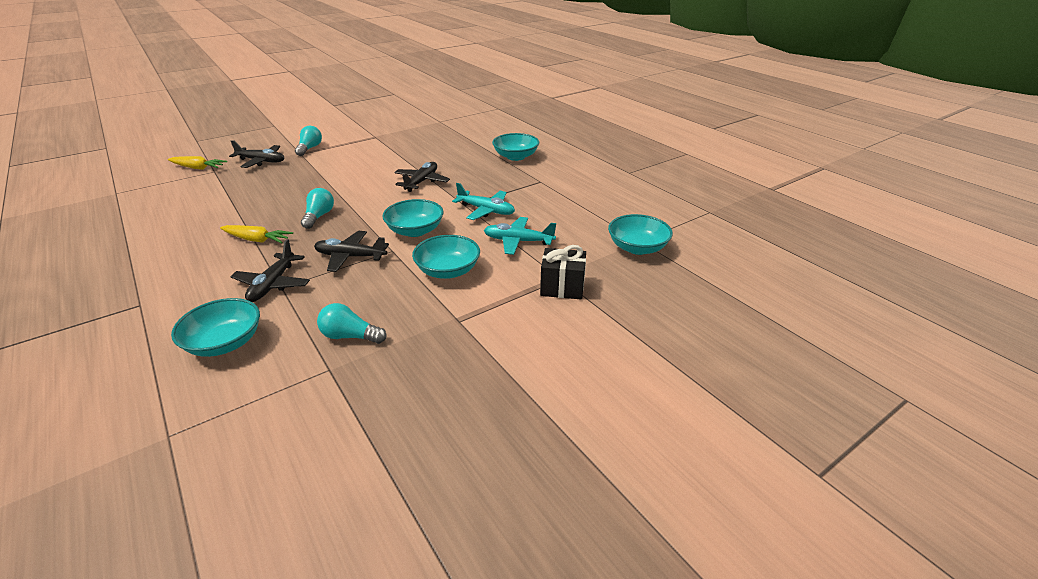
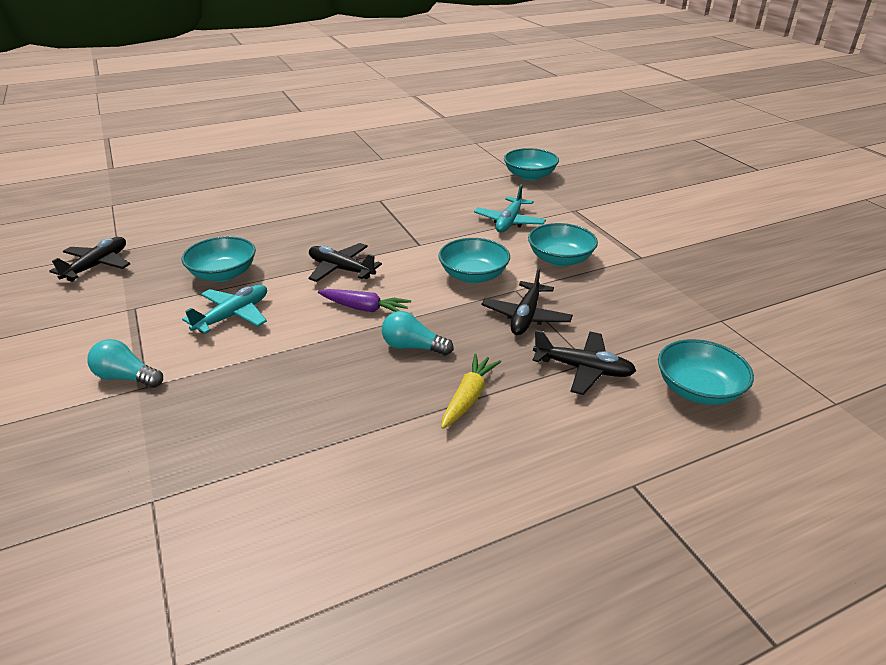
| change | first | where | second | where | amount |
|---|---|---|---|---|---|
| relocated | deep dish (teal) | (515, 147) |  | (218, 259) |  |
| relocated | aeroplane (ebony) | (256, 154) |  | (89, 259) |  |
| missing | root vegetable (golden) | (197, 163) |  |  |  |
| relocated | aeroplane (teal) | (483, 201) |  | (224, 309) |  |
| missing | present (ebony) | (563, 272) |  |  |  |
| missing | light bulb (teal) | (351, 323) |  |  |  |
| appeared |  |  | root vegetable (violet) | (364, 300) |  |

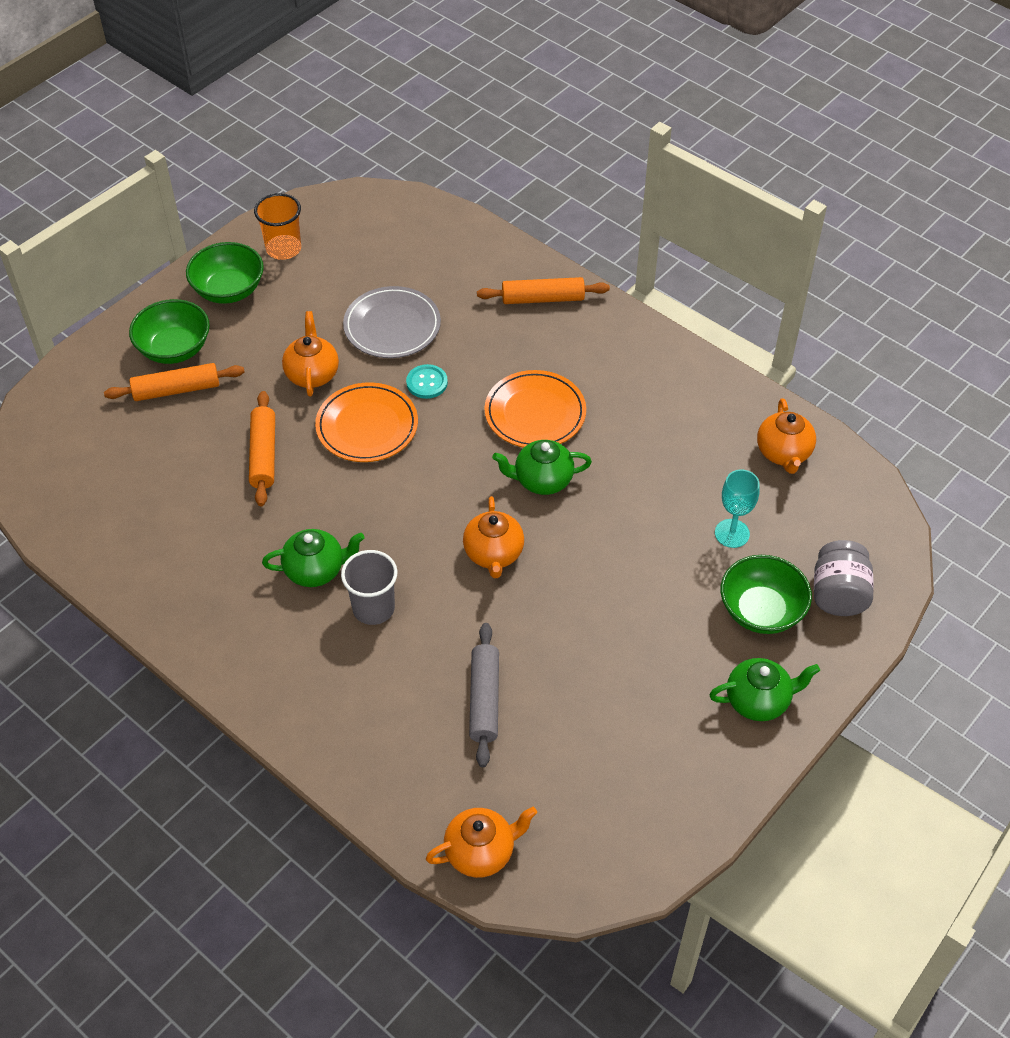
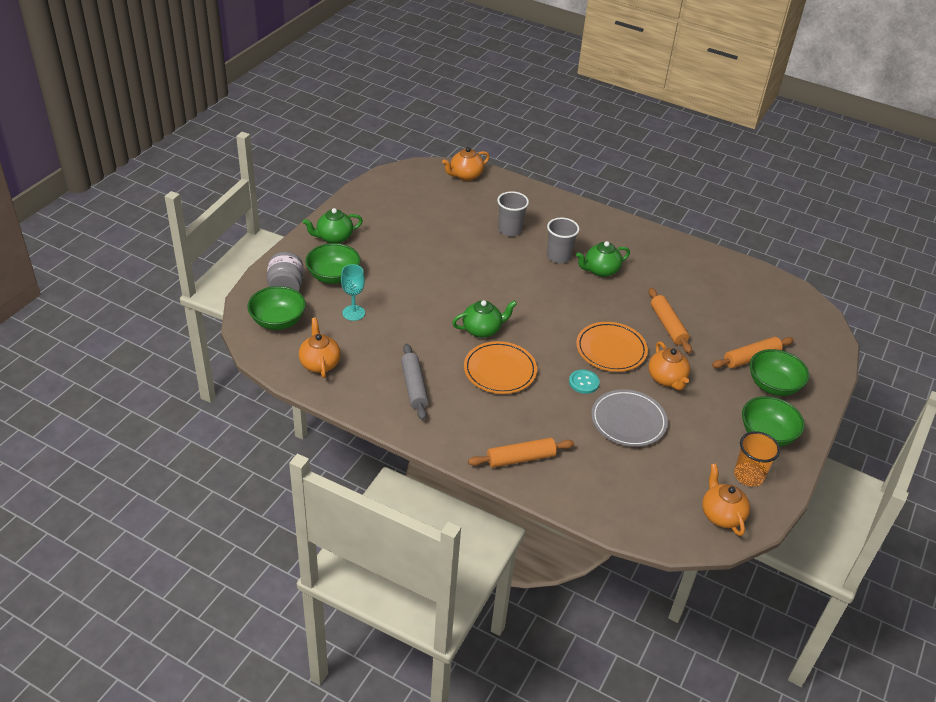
| change | first | where | second | where | amount |
|---|---|---|---|---|---|
| relocated | tea pot (bright orange) | (493, 537) |  | (726, 500) |  |
| relocated | rolling pin (gray) | (484, 695) |  | (415, 382) |  |
| appeared |  |  | cup (gray) | (513, 213) |  |
| appeared |  |  | deep dish (leaf-green) | (276, 308) |  |

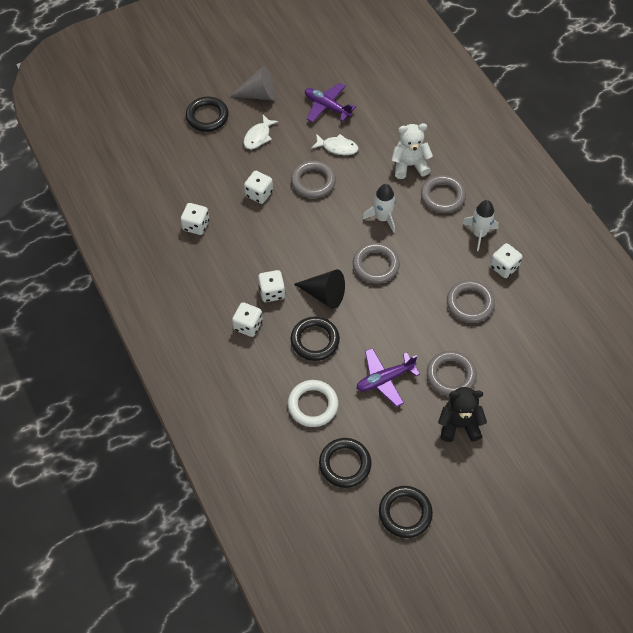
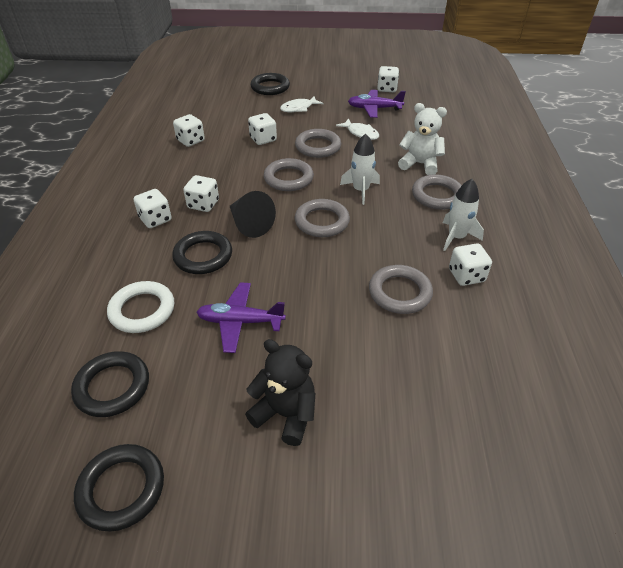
| change | first | where | second | where | amount |
|---|---|---|---|---|---|
| missing | cone shape (gray) | (253, 83) |  |  |  |
| spun | aeroplane (violet) | (330, 103) |  | (377, 104) | 60 degrees counterclockwise |
| relocated | torus (gray) | (452, 373) |  | (289, 174) |  |
| appeared |  |  | dice (pure white) | (388, 79) |  |

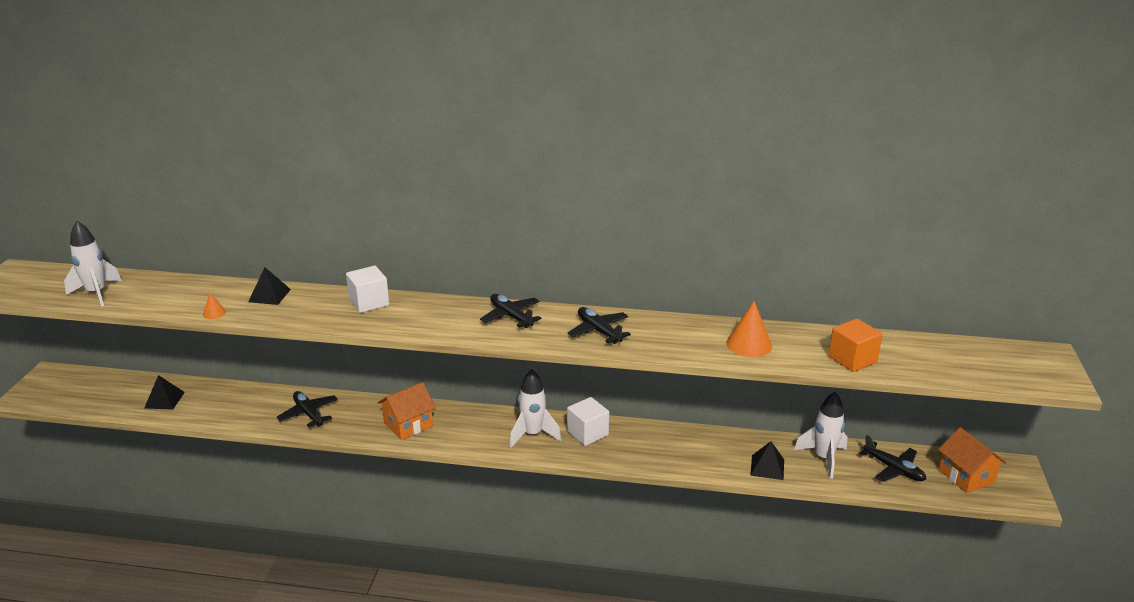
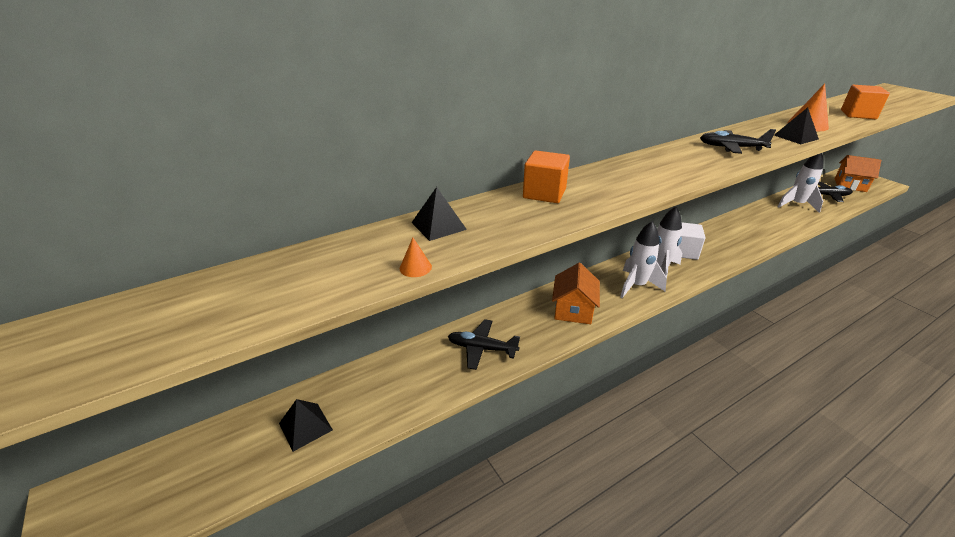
| change | first | where | second | where | amount |
|---|---|---|---|---|---|
| relocated | toy rocket (pure white) | (93, 264) |  | (643, 259) |  |
| colour | solid cube (pure white) | (367, 289) | solid cube (bright orange) | (546, 176) |  |
| missing | aeroplane (ebony) | (511, 311) |  |  |  |
| relocated | pyramid shape (ebony) | (767, 460) |  | (796, 125) |  |

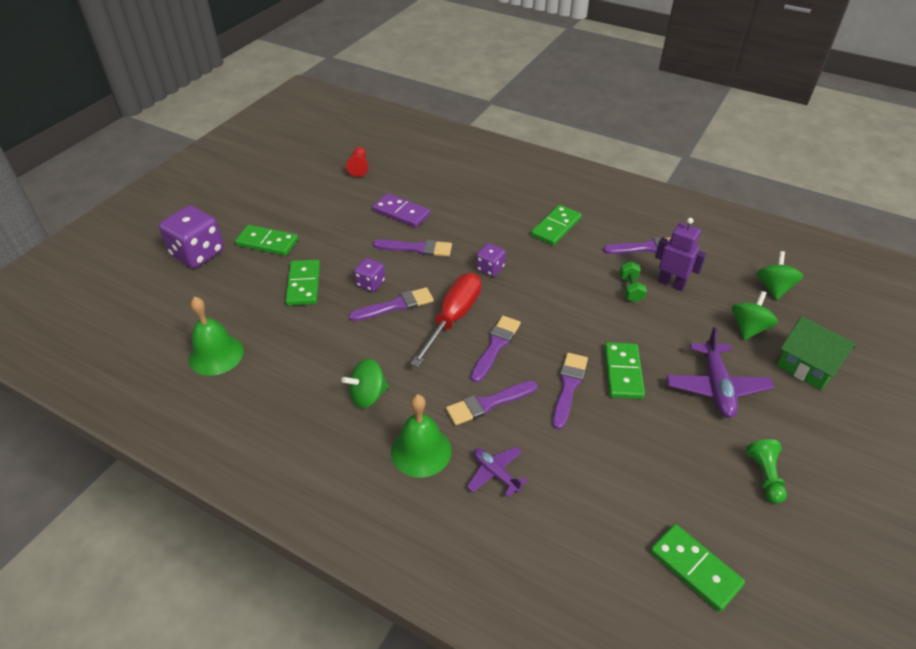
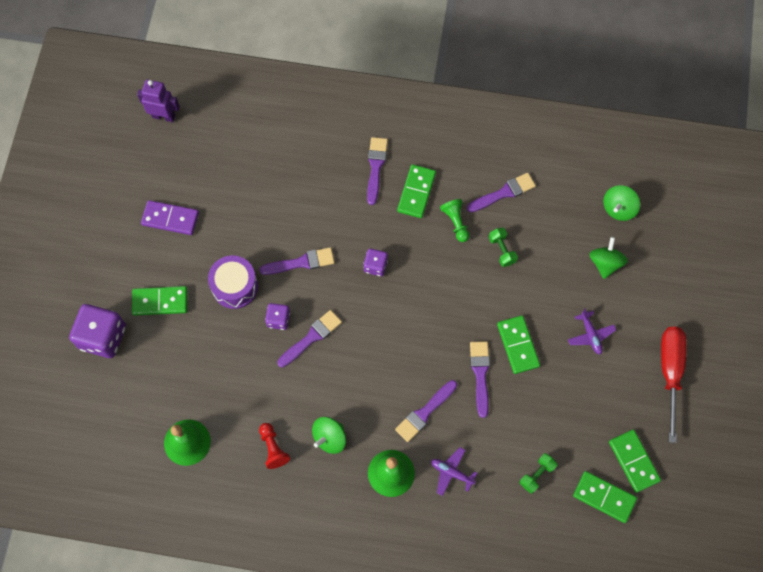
| change | first | where | second | where | amount |
|---|---|---|---|---|---|
| relocated | chess pawn (crimson) | (357, 162) |  | (274, 446) |  |
| relocated | domino tile (violet) | (401, 210) |  | (170, 217) |  |
| relocated | robot (violet) | (680, 254) |  | (158, 100) |  |
| spun | toy top (leaf-green) | (779, 275) |  | (621, 203) | 135 degrees counterclockwise |
| relocated | domino tile (leaf-green) | (302, 283) |  | (635, 461) |  |
| relocated | screwdriver (crimson) | (445, 320) |  | (674, 385) |  |
| relocated | brush (violet) | (496, 349) |  | (377, 171) |  |
| missing | toy house (leaf-green) | (816, 353) |  |  |  |
| size | aeroplane (violet) | (720, 372) |  | (592, 331) | x0.60 |
| relocated | chess pawn (leaf-green) | (766, 471) |  | (455, 220) |  |
| appeared |  |  | snare drum (violet) | (233, 282) |  |
| appeared |  |  | dumbbell (leaf-green) | (539, 473) |  |

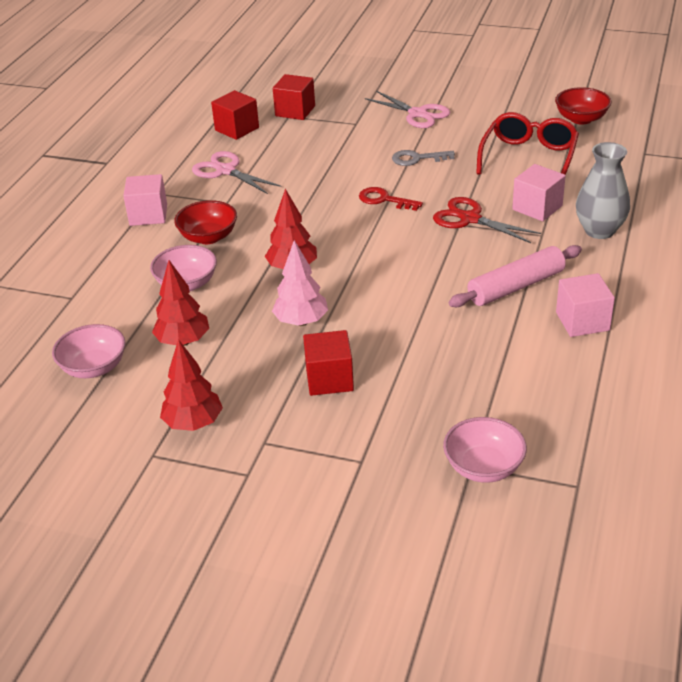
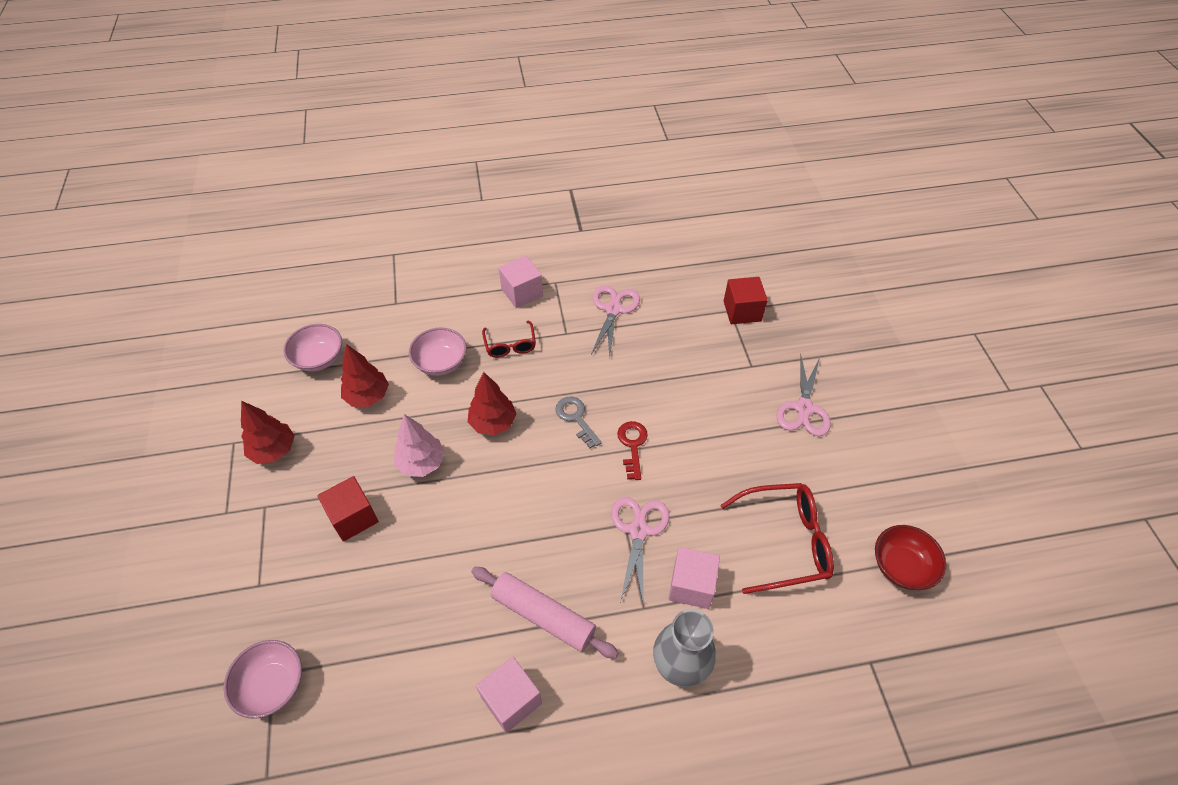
| change | first | where | second | where | amount |
|---|---|---|---|---|---|
| missing | solid cube (crimson) | (235, 115) |  |  |  |
| relocated | key (gray) | (423, 158) |  | (578, 422) |  |
| colour | pair of scissors (crimson) | (487, 220) | pair of scissors (rosy) | (640, 552) |  |
| exchanged | deep dish (crimson) | (205, 222) | spectacles (crimson) | (509, 339) |  |

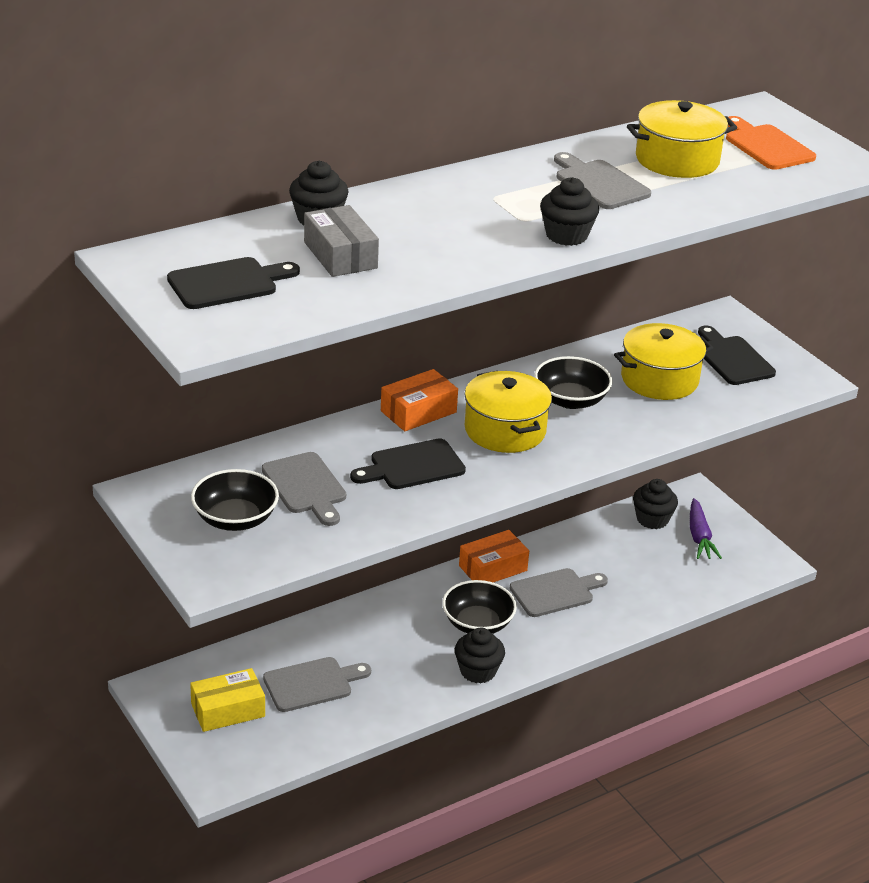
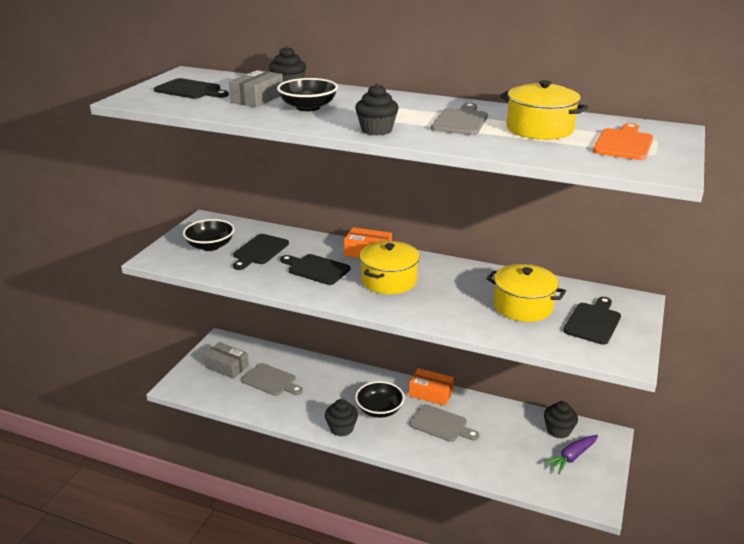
| change | first | where | second | where | amount |
|---|---|---|---|---|---|
| relocated | deep dish (ebony) | (573, 382) |  | (307, 94) |  |
| colour | chopping board (gray) | (304, 489) | chopping board (ebony) | (261, 252) |  |
| colour | package (golden) | (227, 700) | package (gray) | (226, 360) |  |

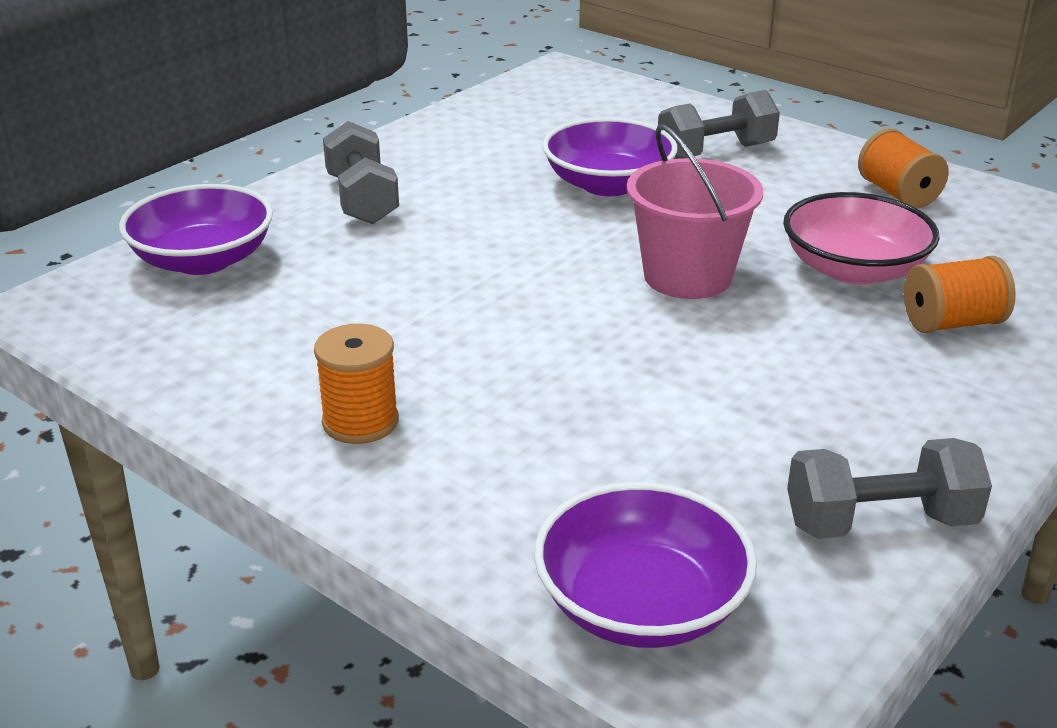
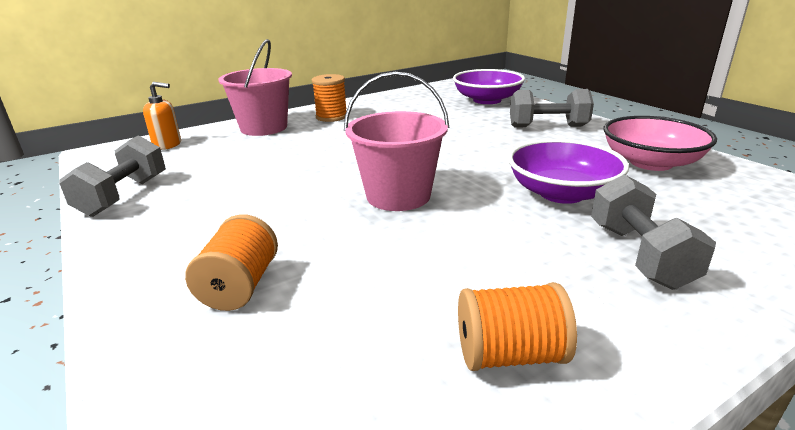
| change | first | where | second | where | amount |
|---|---|---|---|---|---|
| relocated | deep dish (rosy) | (861, 238) |  | (660, 143) |  |
| exchanged | deep dish (violet) | (645, 565) | pump bottle (bright orange) | (162, 116) |  |
| appeared |  |  | bucket (rosy) | (255, 87) |  |

